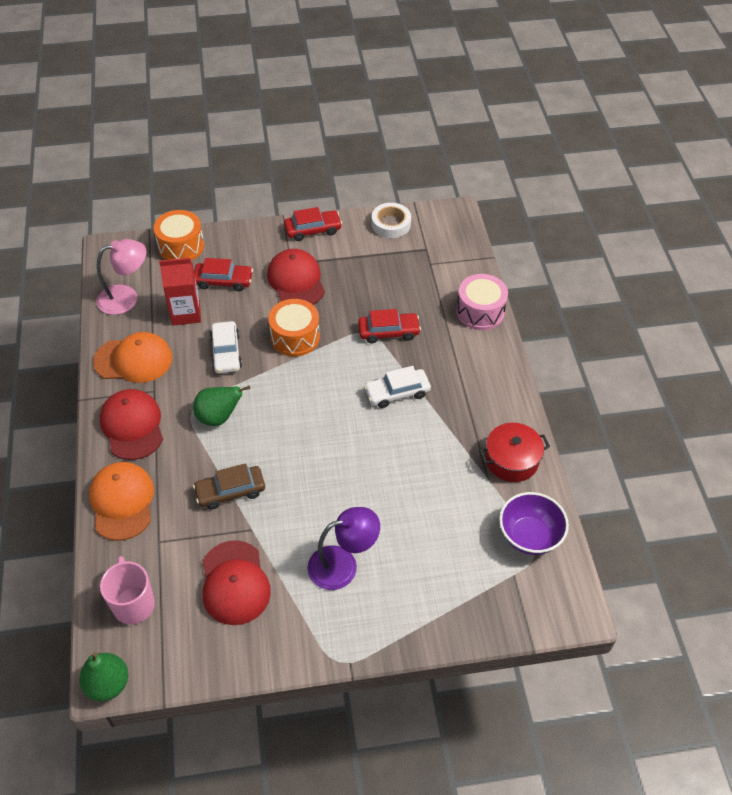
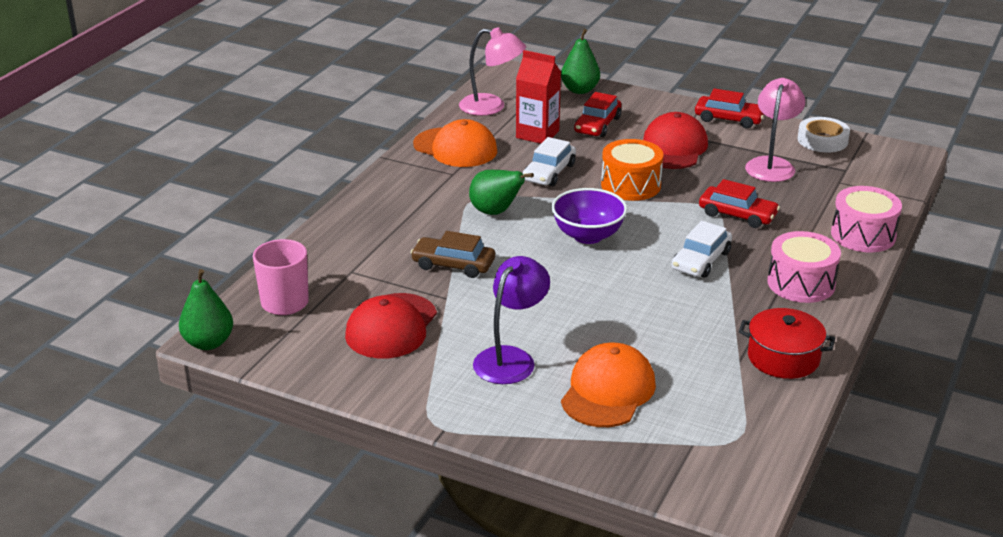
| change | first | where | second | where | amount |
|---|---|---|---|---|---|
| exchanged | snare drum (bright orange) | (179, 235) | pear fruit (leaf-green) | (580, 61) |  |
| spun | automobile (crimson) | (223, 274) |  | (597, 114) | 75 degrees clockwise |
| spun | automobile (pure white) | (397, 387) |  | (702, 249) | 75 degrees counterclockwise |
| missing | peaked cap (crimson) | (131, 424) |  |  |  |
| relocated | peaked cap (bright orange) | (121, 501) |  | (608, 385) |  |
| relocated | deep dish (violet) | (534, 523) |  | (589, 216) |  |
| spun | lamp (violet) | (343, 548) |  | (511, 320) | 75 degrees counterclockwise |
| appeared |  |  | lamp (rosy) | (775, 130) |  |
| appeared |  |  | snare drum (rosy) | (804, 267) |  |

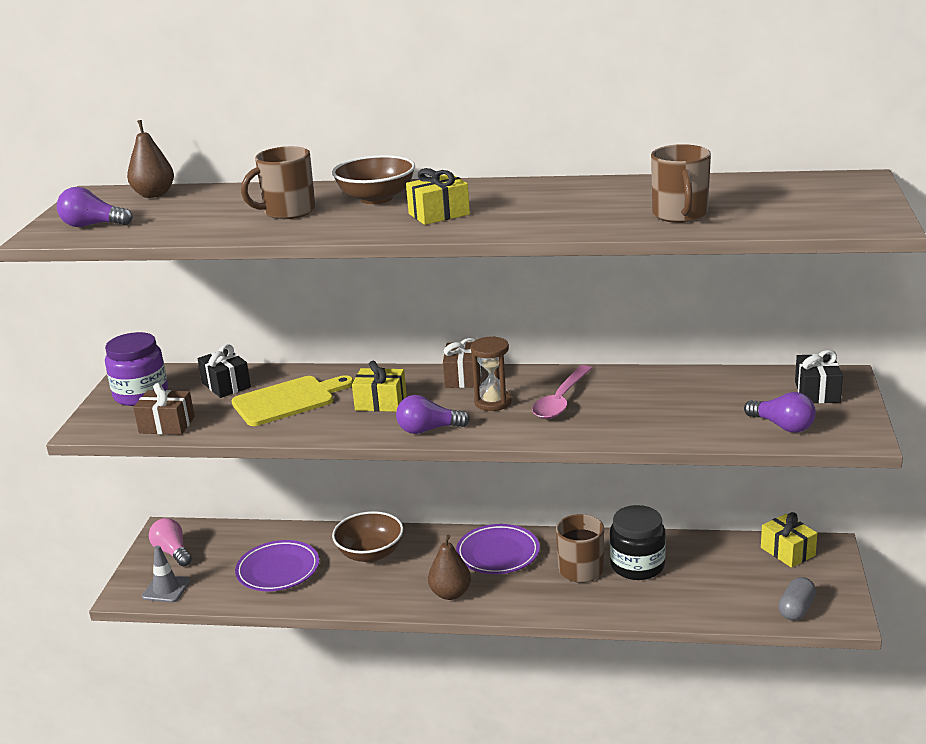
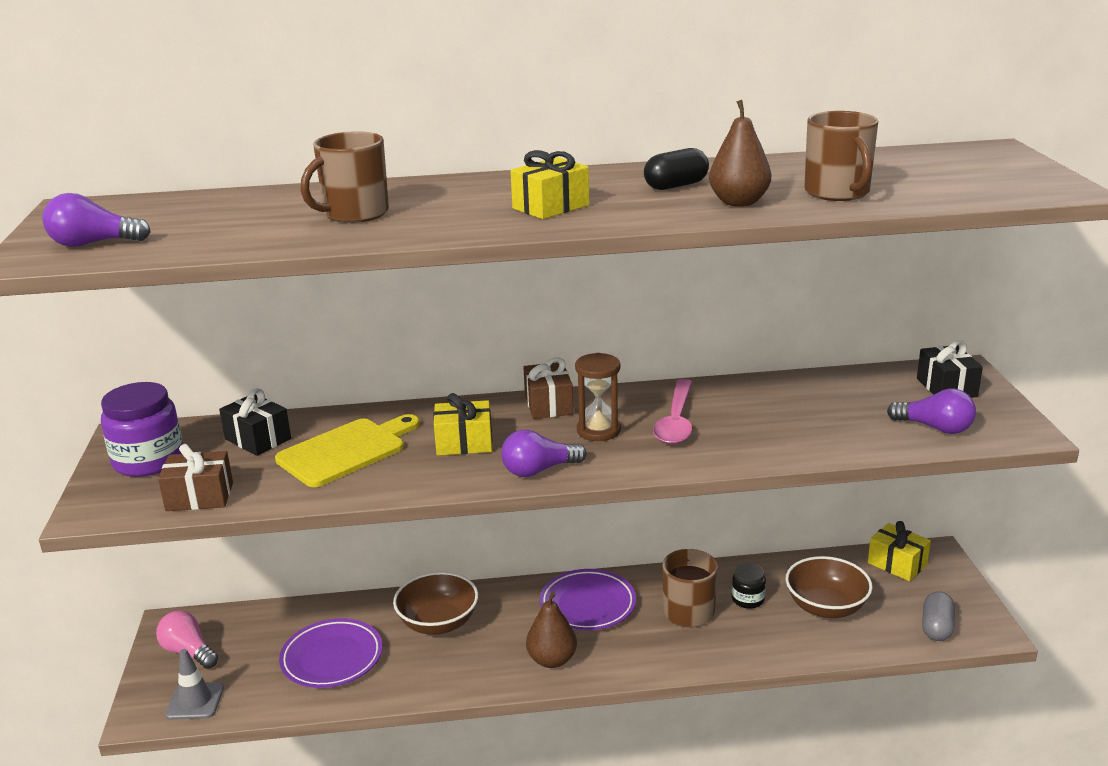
| change | first | where | second | where | amount |
|---|---|---|---|---|---|
| relocated | pear fruit (brown) | (150, 159) |  | (740, 153) |  |
| relocated | deep dish (brown) | (373, 179) |  | (829, 587) |  |
| size | preserve jar (ebony) | (638, 542) |  | (749, 586) | x0.54 |
| appeared |  |  | pill shape (ebony) | (676, 169) |  |

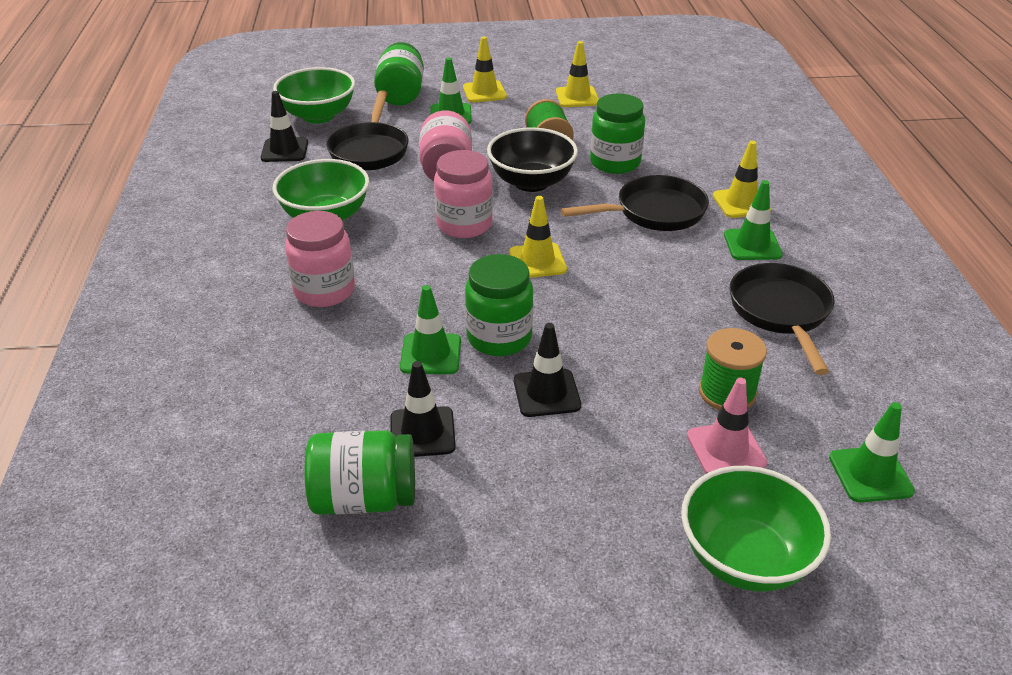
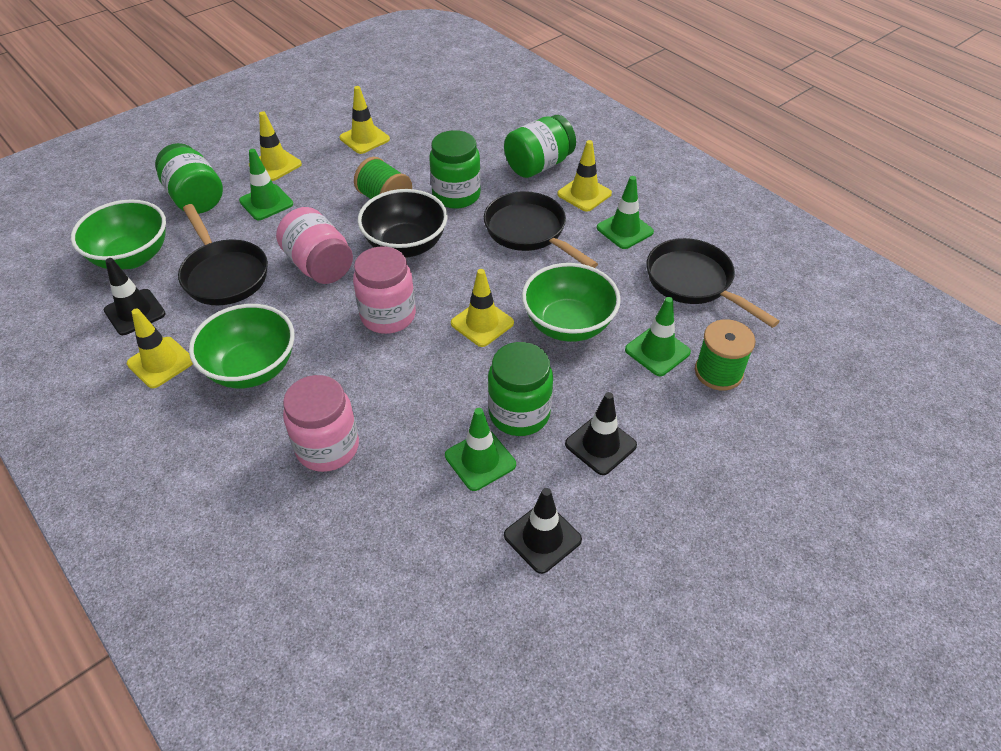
| change | first | where | second | where | amount |
|---|---|---|---|---|---|
| spun | pan (ebony) | (635, 203) |  | (541, 229) | 75 degrees counterclockwise |
| missing | traffic cone (rosy) | (727, 426) |  |  |  |
| relocated | traffic cone (leaf-green) | (872, 452) |  | (658, 336) |  |
| relocated | preserve jar (leaf-green) | (359, 472) |  | (540, 146) |  |
| relocated | deep dish (leaf-green) | (756, 529) |  | (571, 302) |  |
| appeared |  |  | traffic cone (golden) | (160, 348) |  |

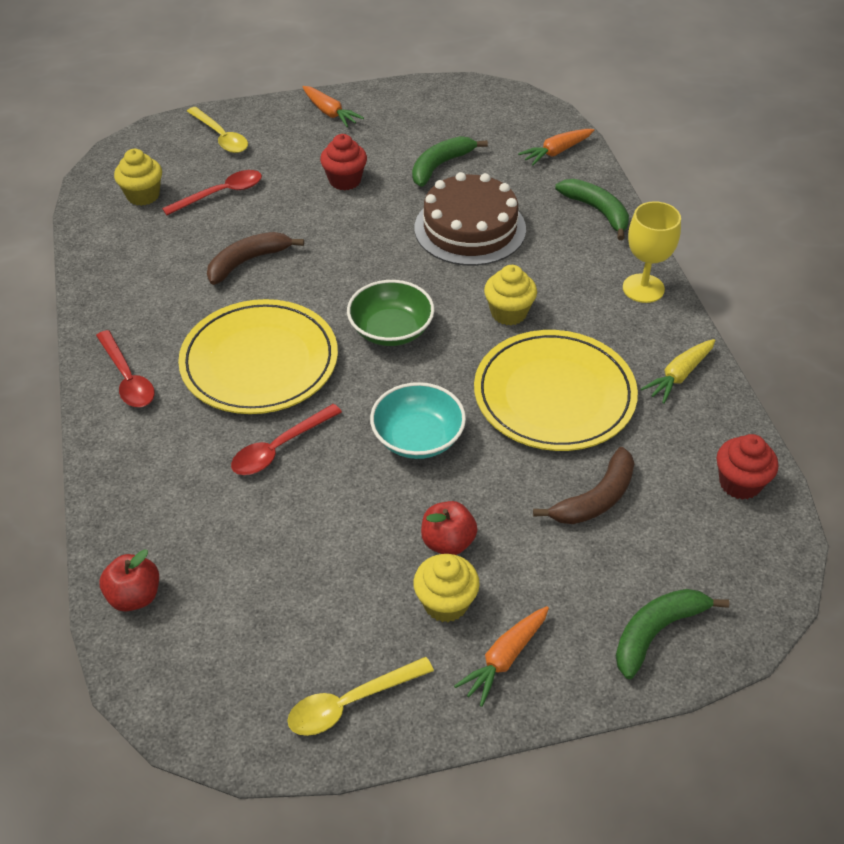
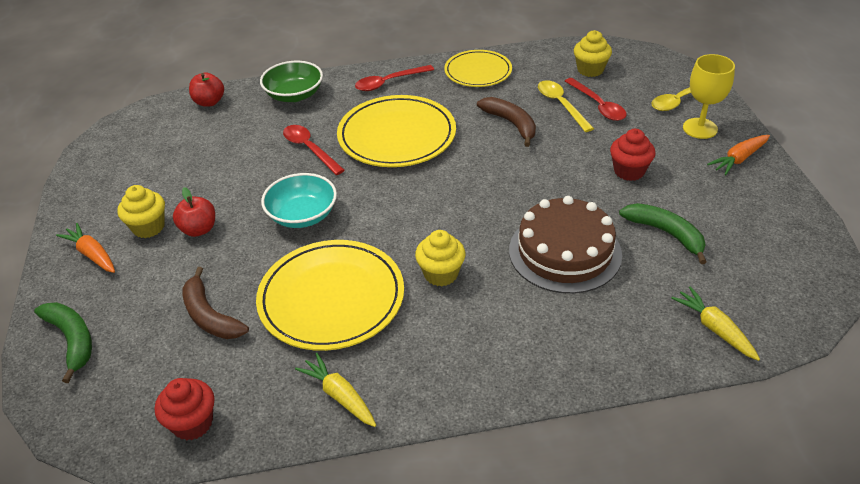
| change | first | where | second | where | amount |
|---|---|---|---|---|---|
| colour | root vegetable (bright orange) | (556, 147) | root vegetable (golden) | (715, 323) |  |
| missing | banana fruit (leaf-green) | (592, 209) |  |  |  |
| relocated | goblet (golden) | (652, 252) |  | (709, 96) |  |
| relocated | deep dish (leaf-green) | (390, 313) |  | (291, 81) |  |
| relocated | tablespoon (golden) | (360, 696) |  | (566, 106) |  |
| appeared |  |  | plate (golden) | (478, 68) |  |

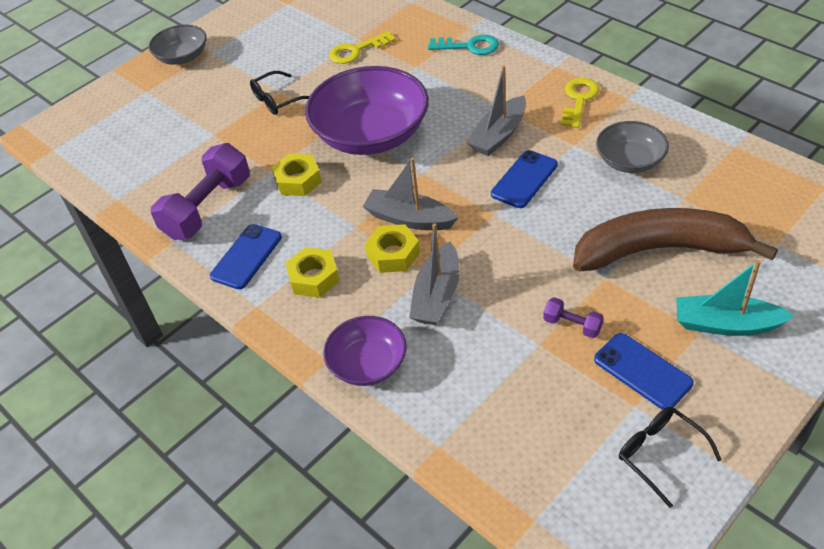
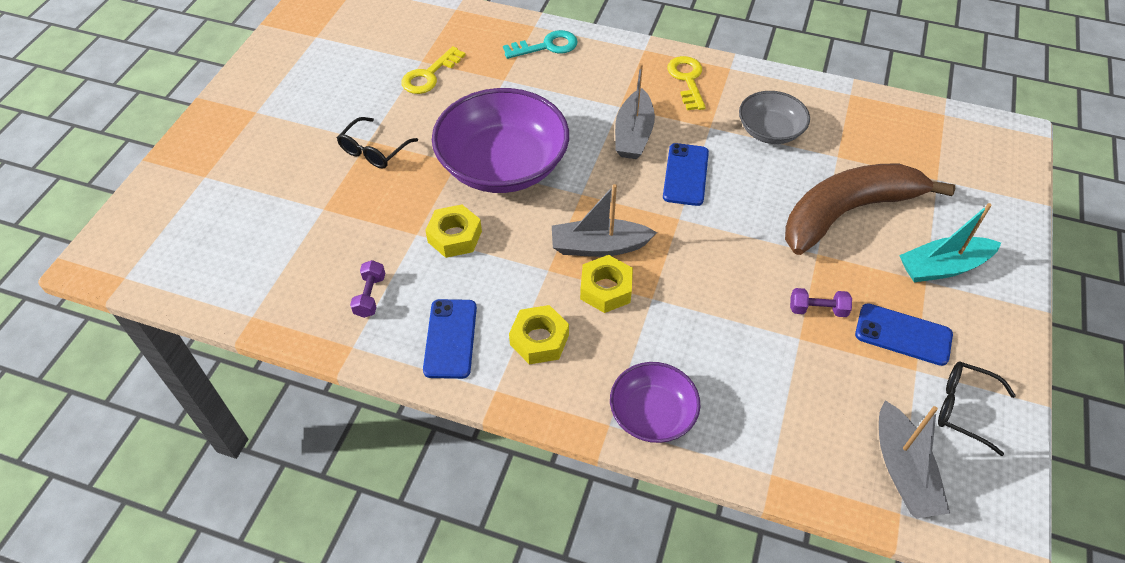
| change | first | where | second | where | amount |
|---|---|---|---|---|---|
| missing | deep dish (gray) | (178, 44) |  |  |  |
| size | dumbbell (violet) | (200, 191) |  | (367, 289) | x0.45 |
| relocated | sailboat (gray) | (434, 274) |  | (914, 459) |  |

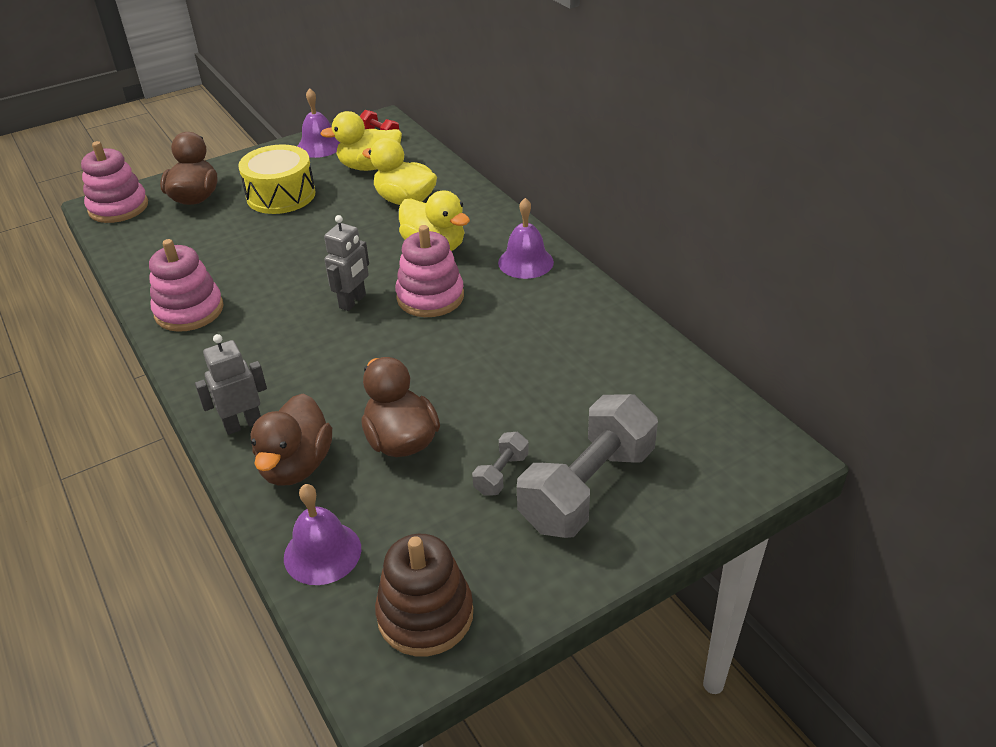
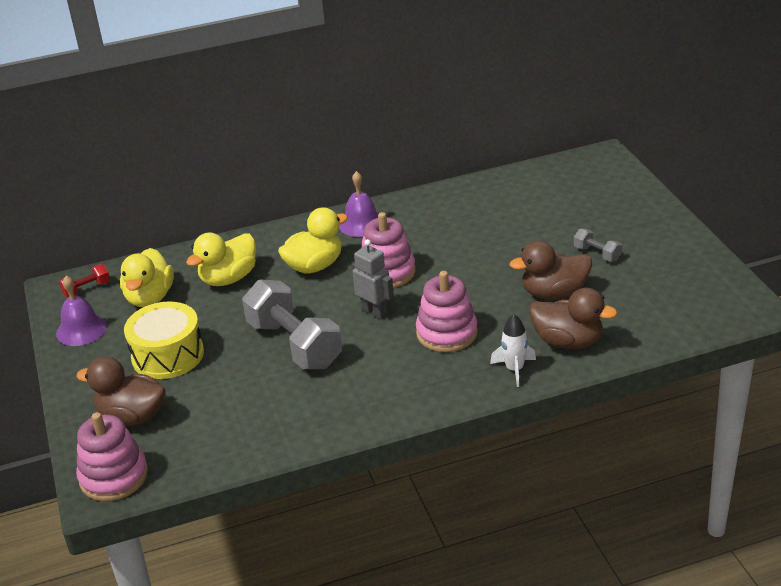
| change | first | where | second | where | amount |
|---|---|---|---|---|---|
| relocated | stacking rings (rosy) | (186, 285) |  | (447, 311) |  |
| exchanged | robot (gray) | (231, 384) | toy rocket (pure white) | (513, 350) |  |
| relocated | dumbbell (gray) | (587, 466) |  | (292, 324) |  |
| missing | hand bell (violet) | (322, 534) |  |  |  |
| missing | stacking rings (brown) | (424, 595) |  |  |  |

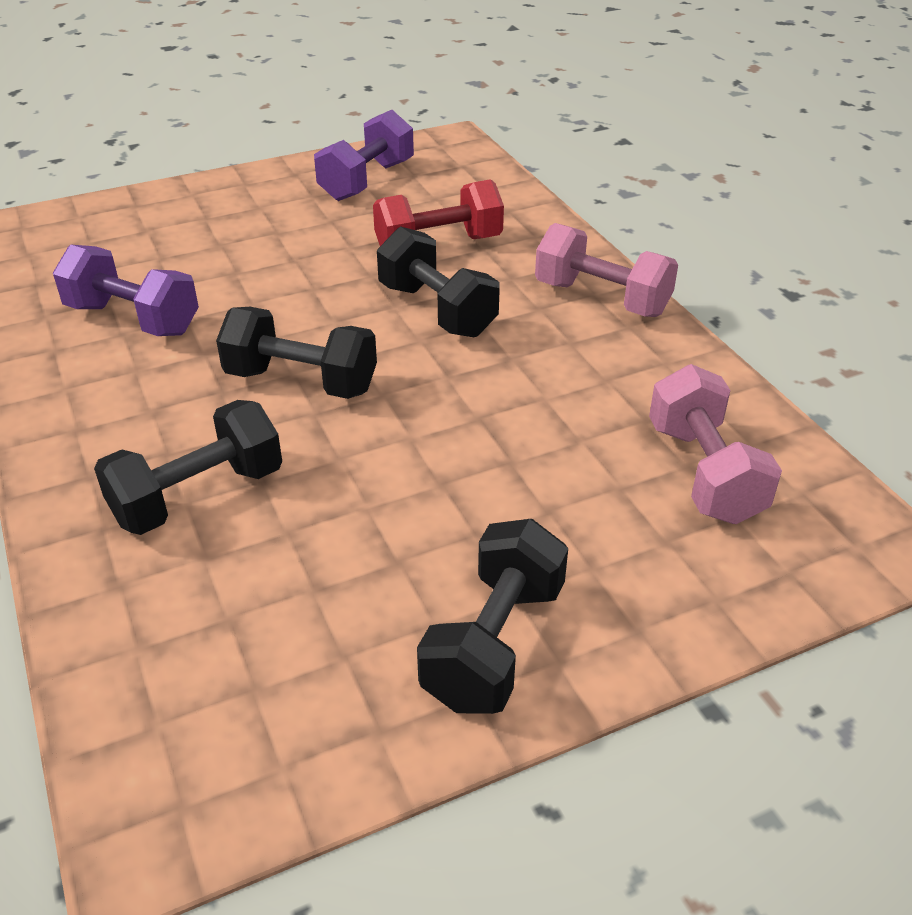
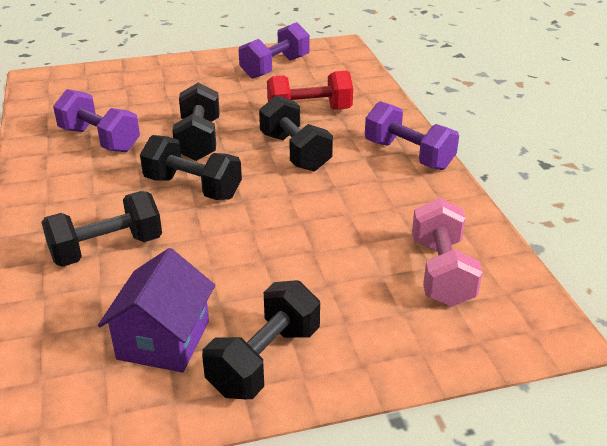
| change | first | where | second | where | amount |
|---|---|---|---|---|---|
| colour | dumbbell (rosy) | (606, 270) | dumbbell (violet) | (412, 135) |  |
| appeared |  |  | dumbbell (ebony) | (196, 122) |  |
| appeared |  |  | toy house (violet) | (156, 310) |  |

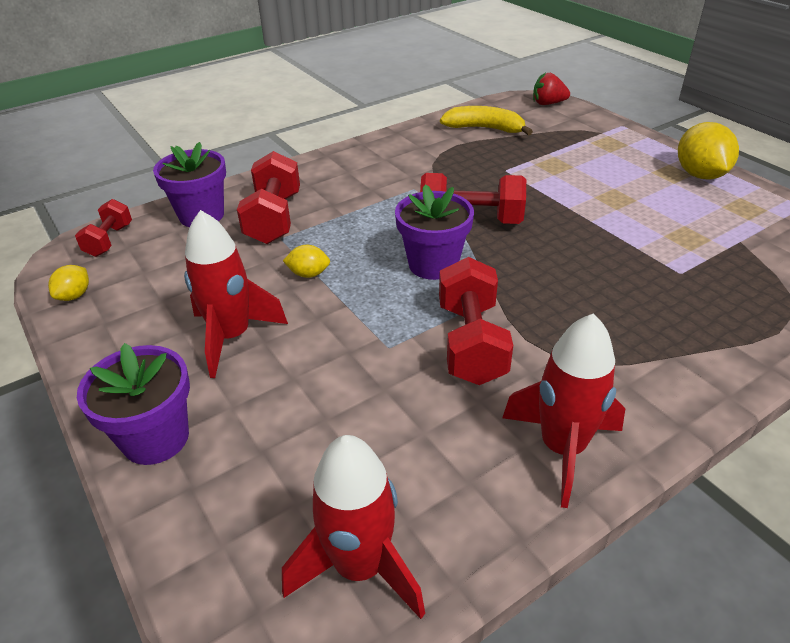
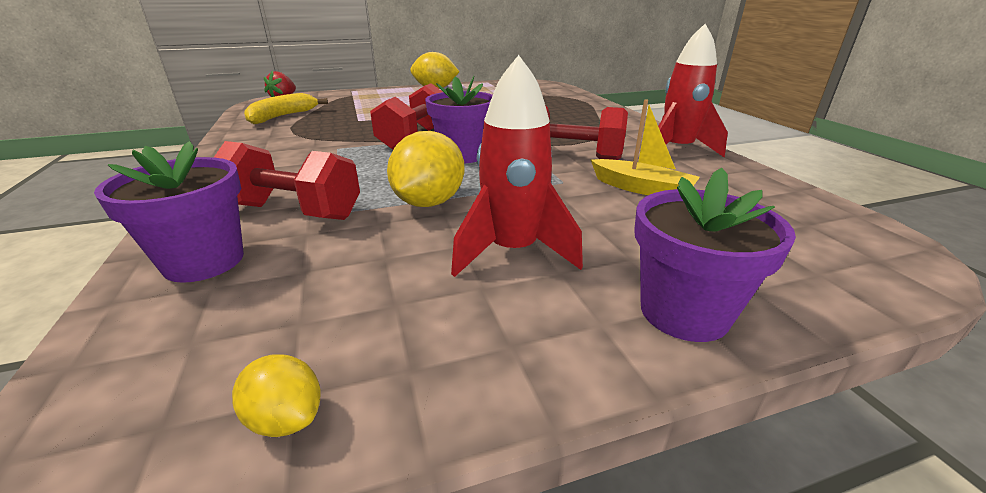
| change | first | where | second | where | amount |
|---|---|---|---|---|---|
| missing | dumbbell (crimson) | (103, 228) |  |  |  |
| size | citrus fruit (golden) | (306, 261) |  | (426, 169) | x1.93 |
| missing | toy rocket (crimson) | (353, 527) |  |  |  |
| appeared |  |  | sailboat (golden) | (645, 147) |  |

